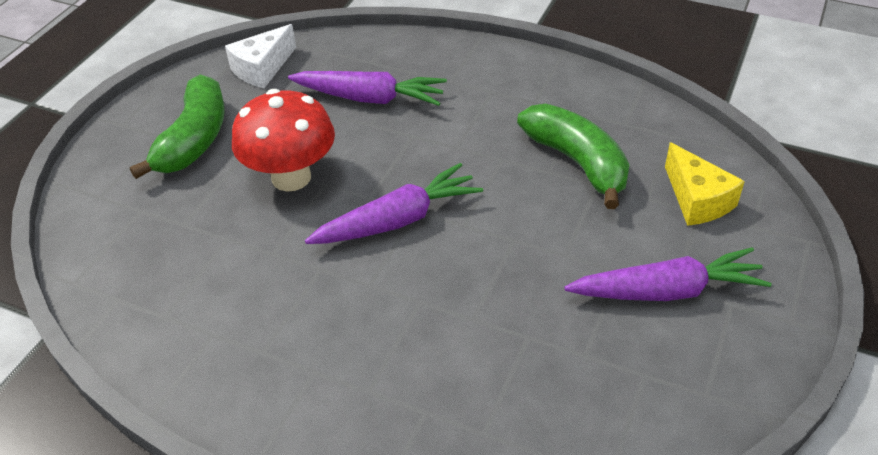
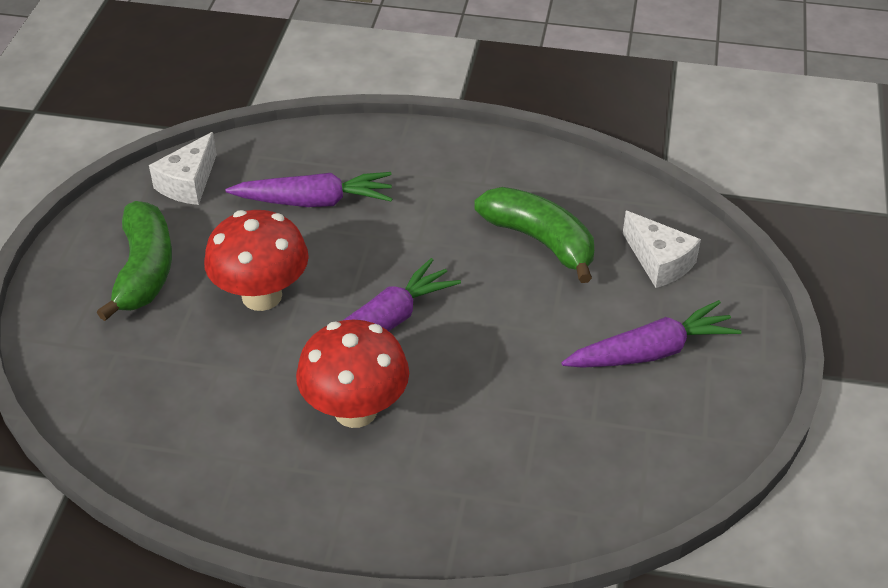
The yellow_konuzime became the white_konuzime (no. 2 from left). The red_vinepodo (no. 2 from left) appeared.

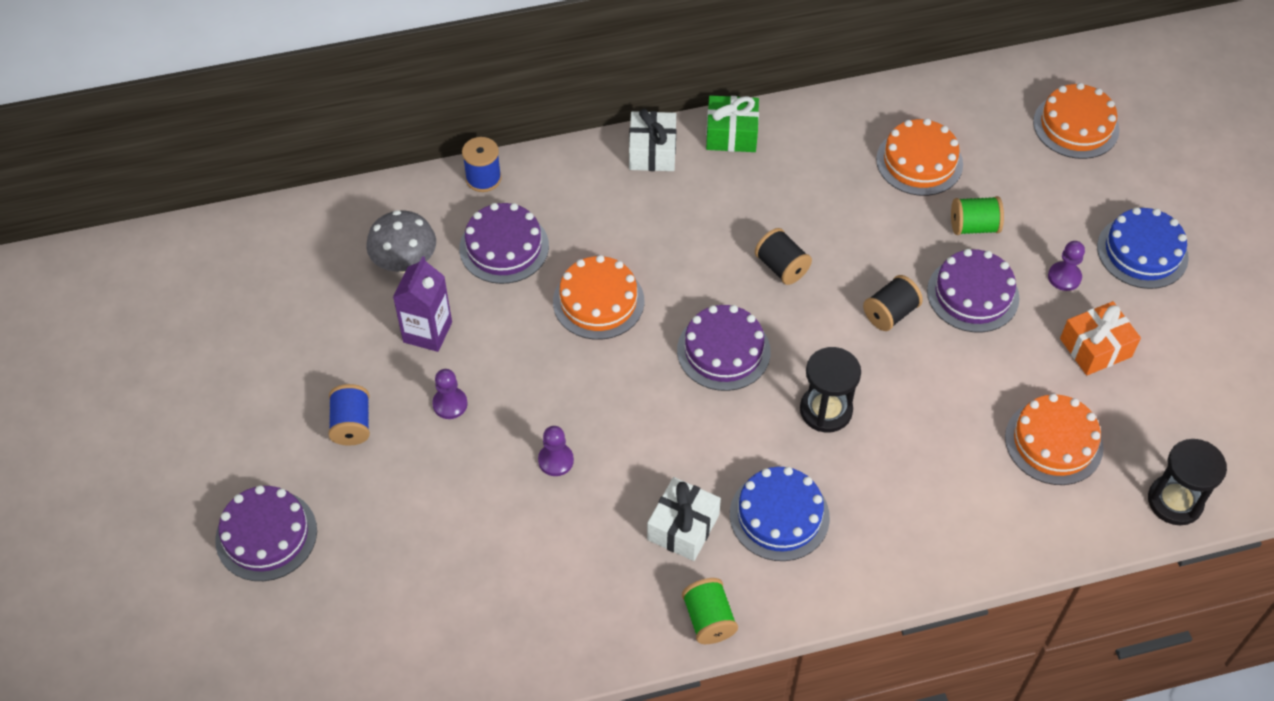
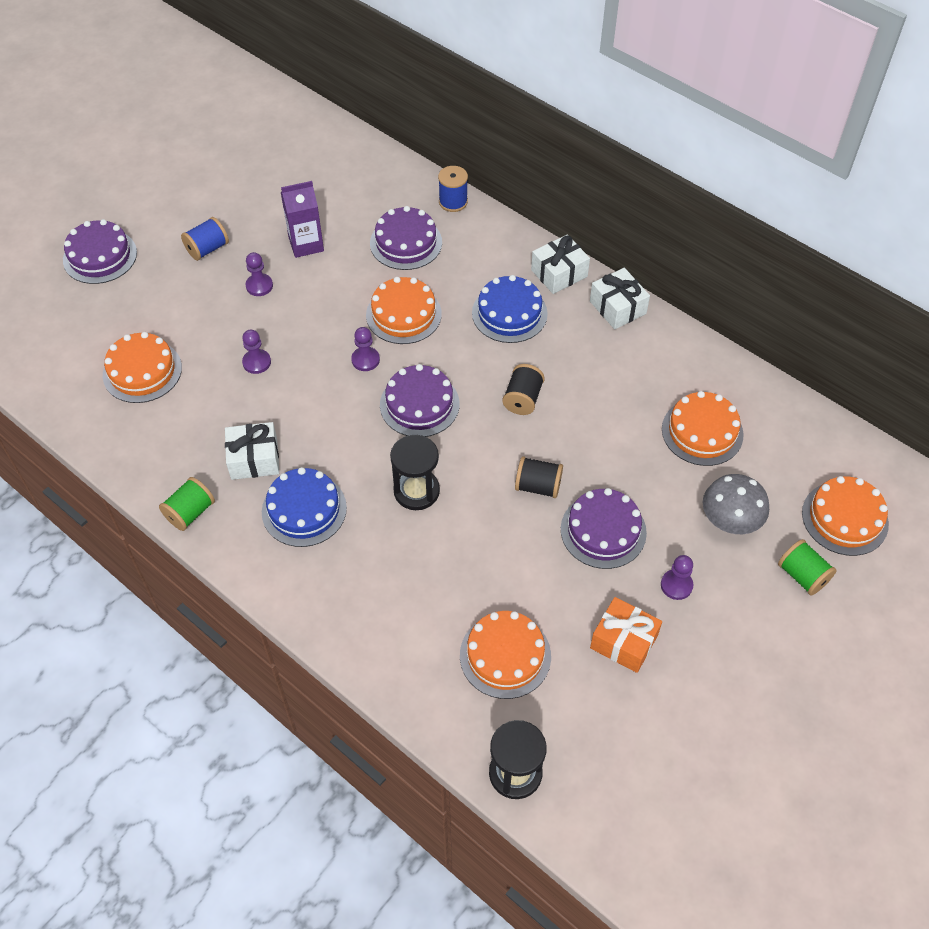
The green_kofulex became the white_kofulex (no. 3 from left). The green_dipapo (no. 2 from left) moved. The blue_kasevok (no. 2 from left) moved. The grey_vinepodo moved. The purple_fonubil (no. 3 from left) appeared. The orange_kasevok (no. 1 from left) appeared.

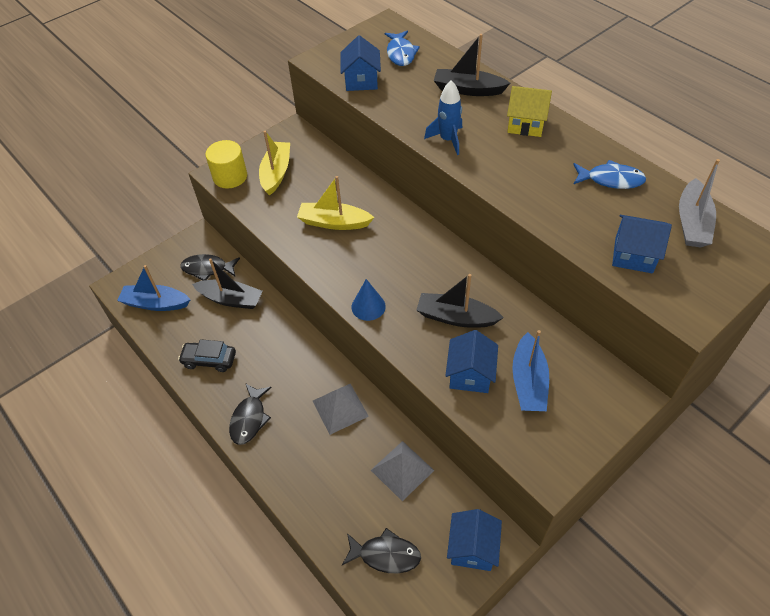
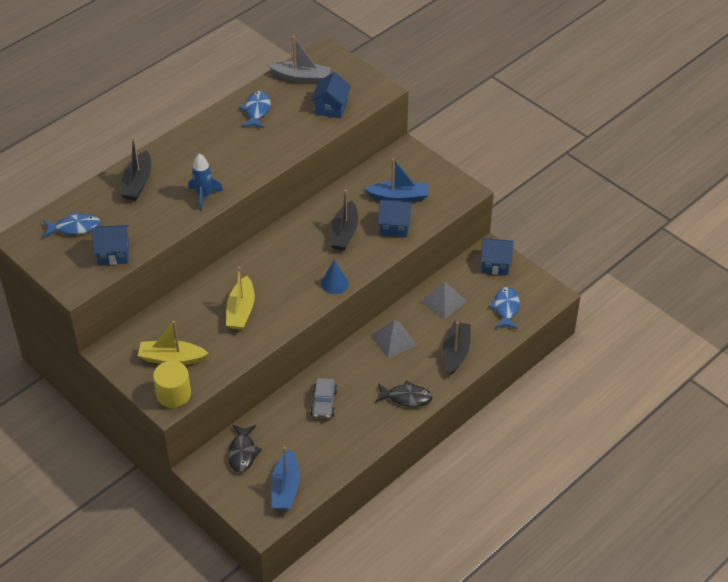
The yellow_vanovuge disappeared. The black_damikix (no. 1 from left in the first image) moved. The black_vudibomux disappeared. The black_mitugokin (no. 3 from left) became the blue_mitugokin (no. 3 from left). The grey_vudibomux appeared.

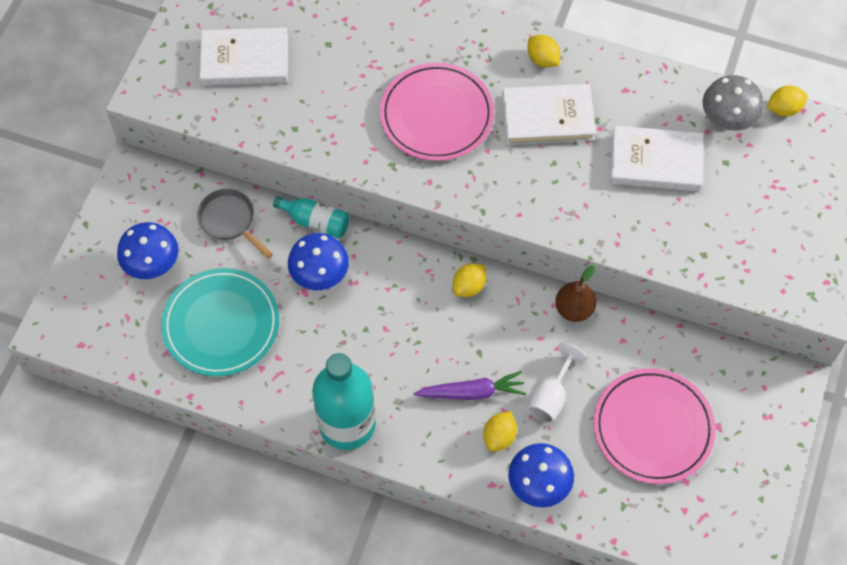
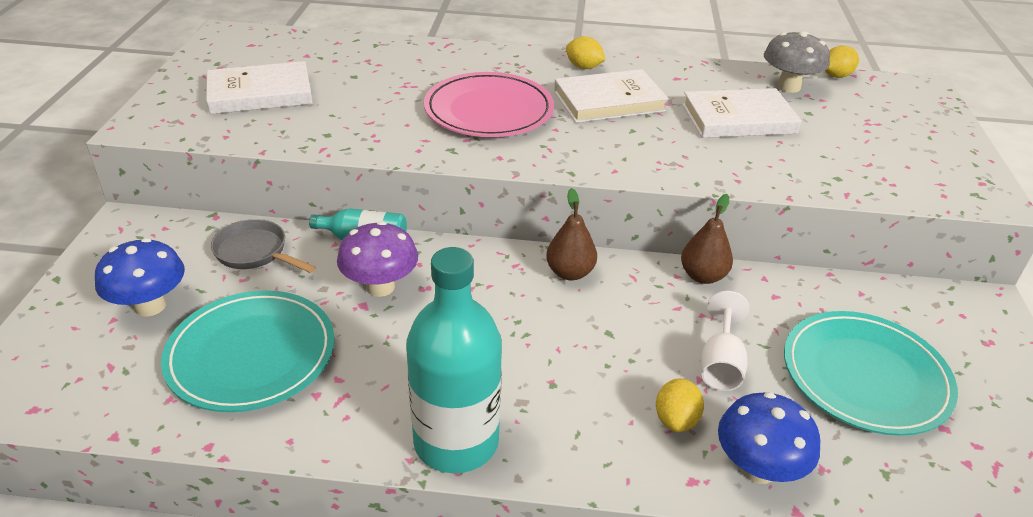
The blue_vinepodo (no. 2 from left) became the purple_vinepodo. The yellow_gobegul (no. 1 from left) was replaced by the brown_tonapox (no. 1 from left). The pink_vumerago (no. 2 from left) became the turquoise_vumerago (no. 2 from left). The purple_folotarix disappeared.

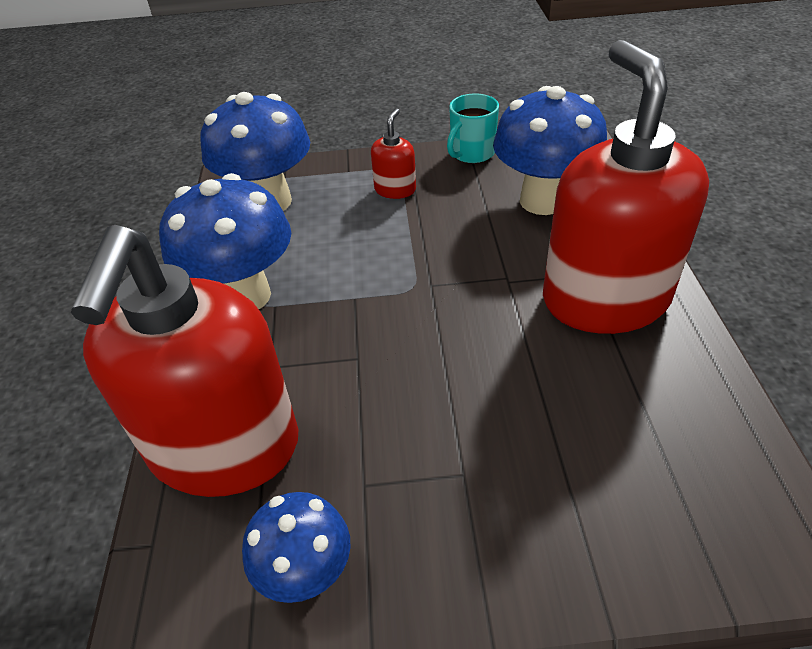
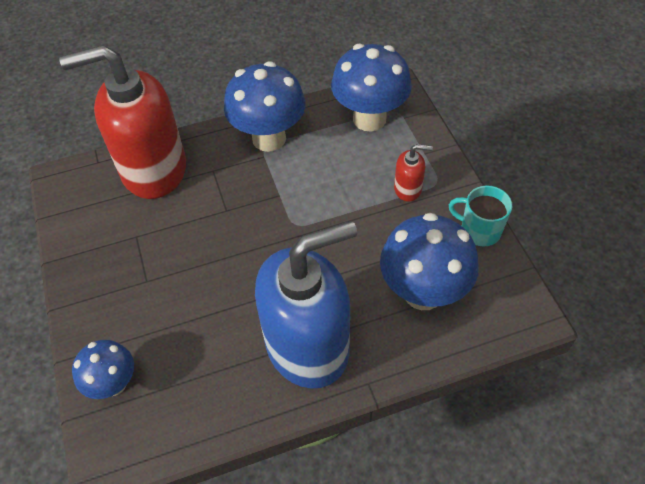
The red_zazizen (no. 3 from left) became the blue_zazizen. The blue_vinepodo (no. 3 from left in the first image) moved.

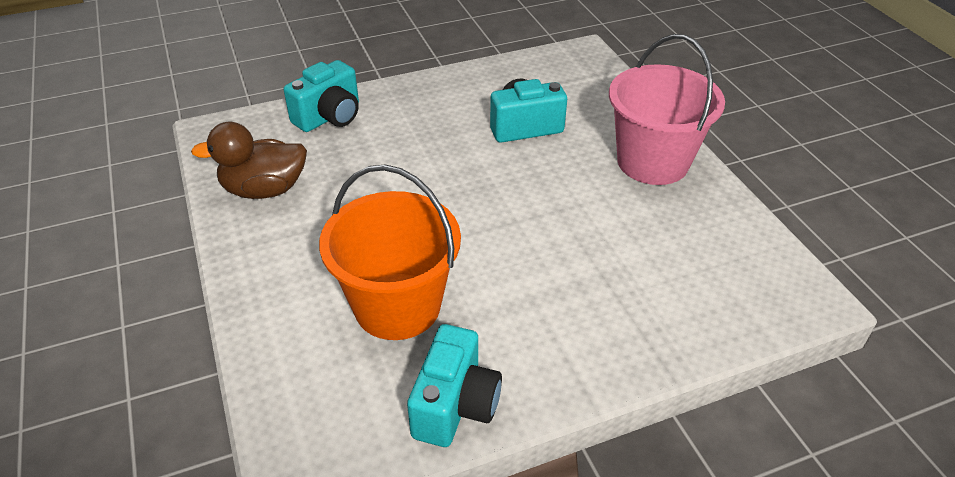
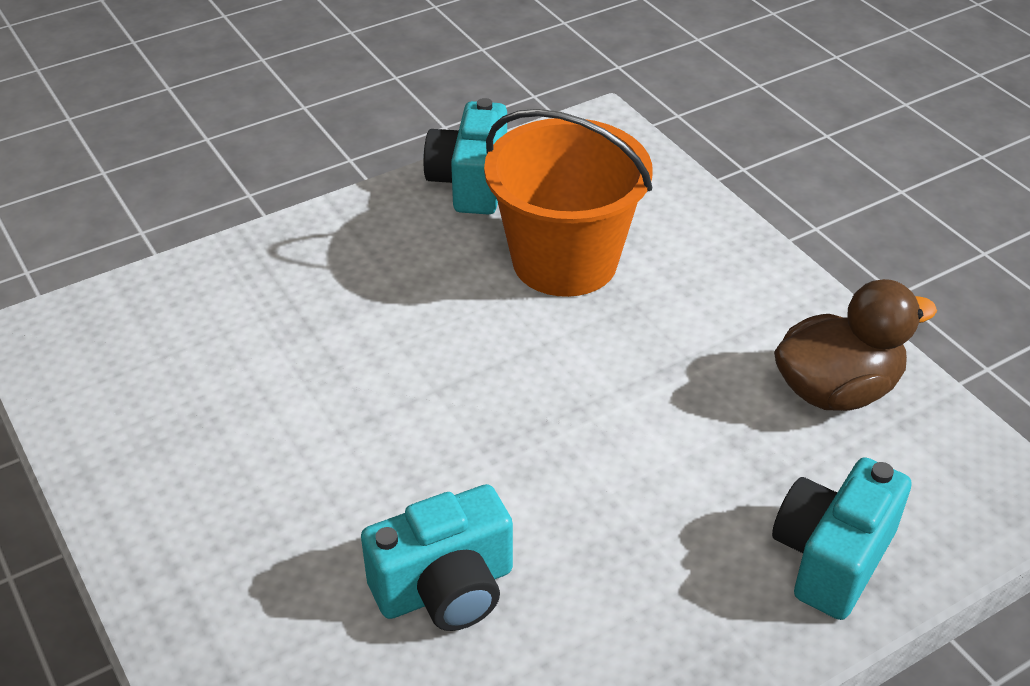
The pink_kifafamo disappeared.

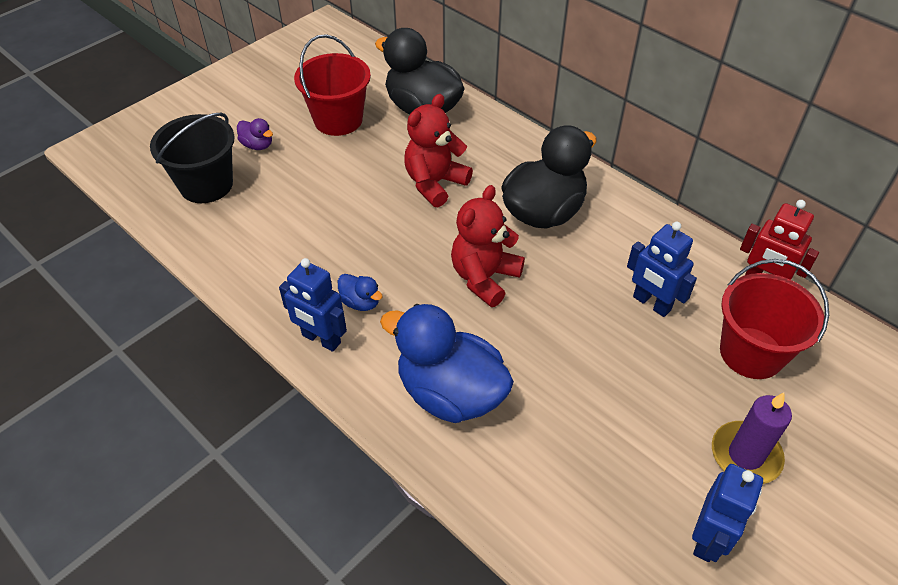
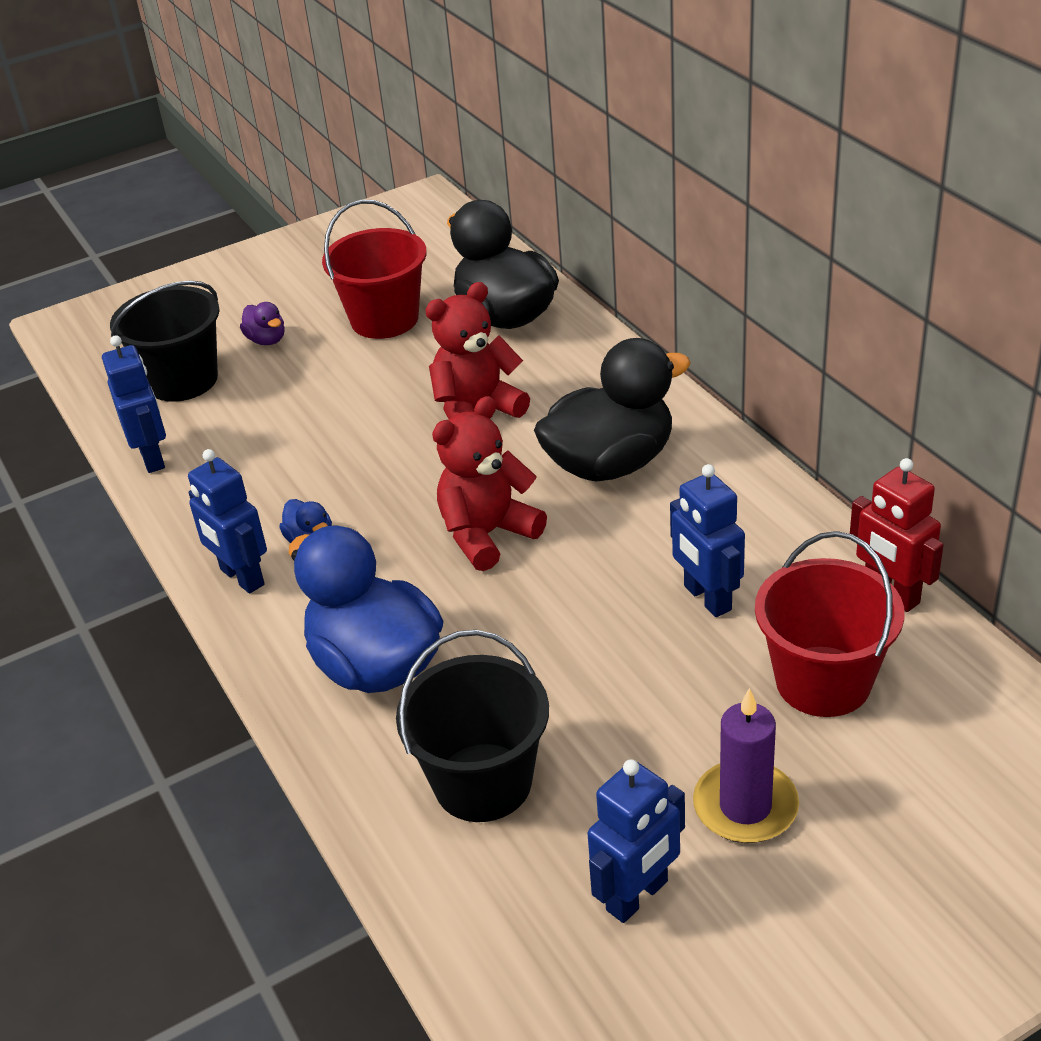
The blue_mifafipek (no. 1 from left) appeared. The black_kifafamo (no. 2 from left) appeared.

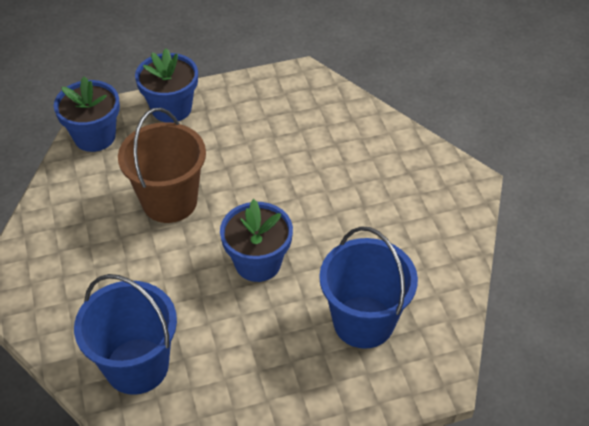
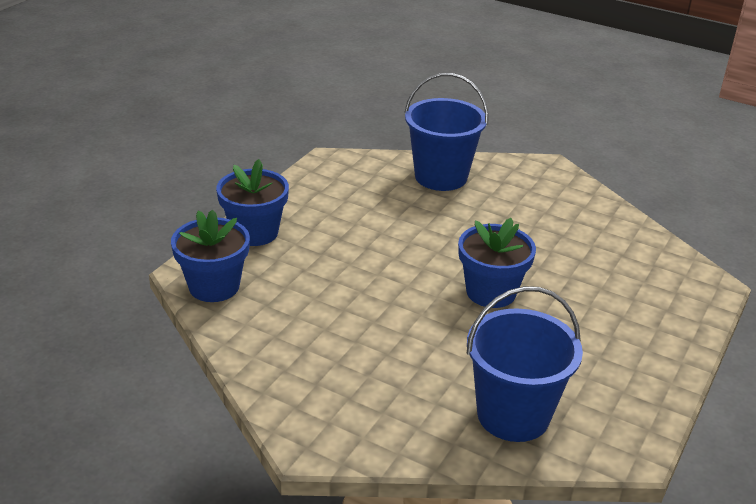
The brown_kifafamo disappeared. The blue_kifafamo (no. 2 from left in the first image) moved.

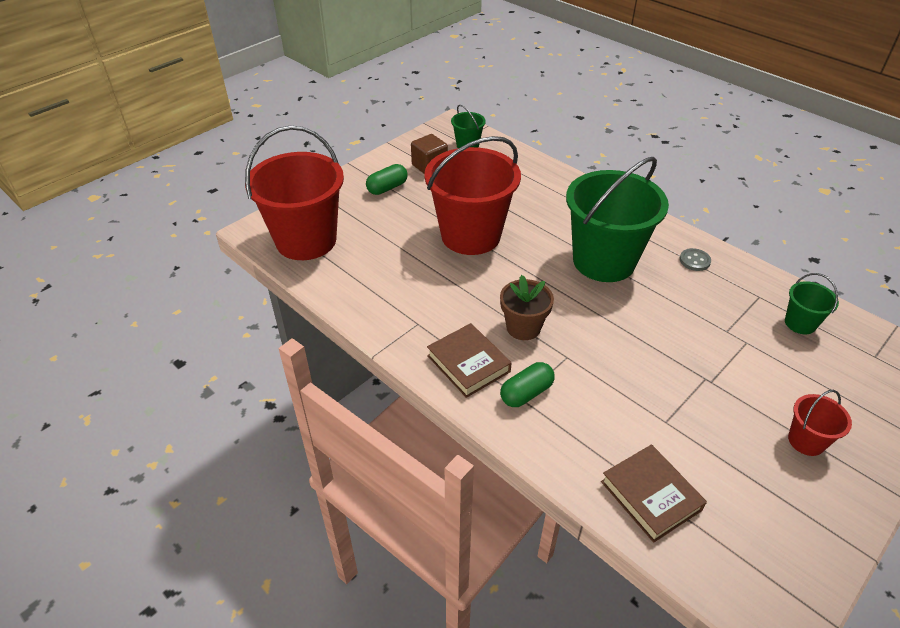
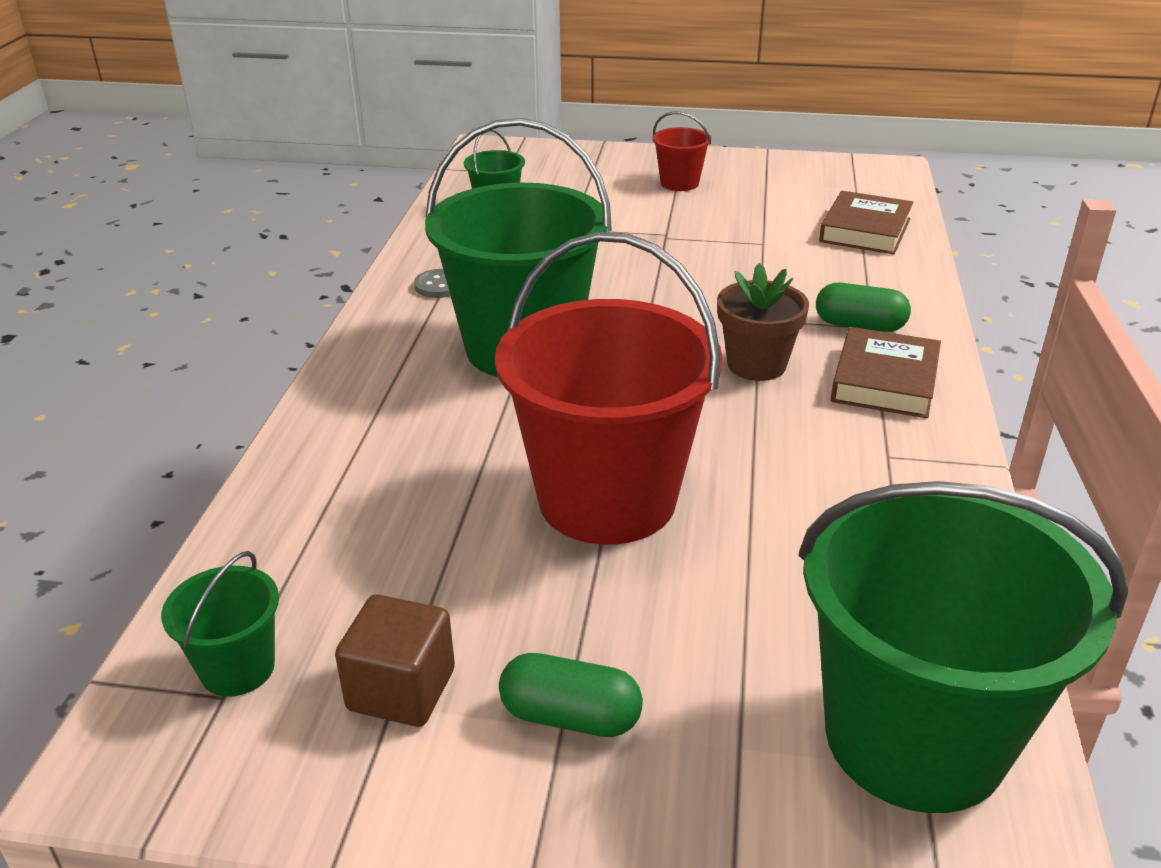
The red_kifafamo (no. 1 from left) became the green_kifafamo (no. 4 from left).

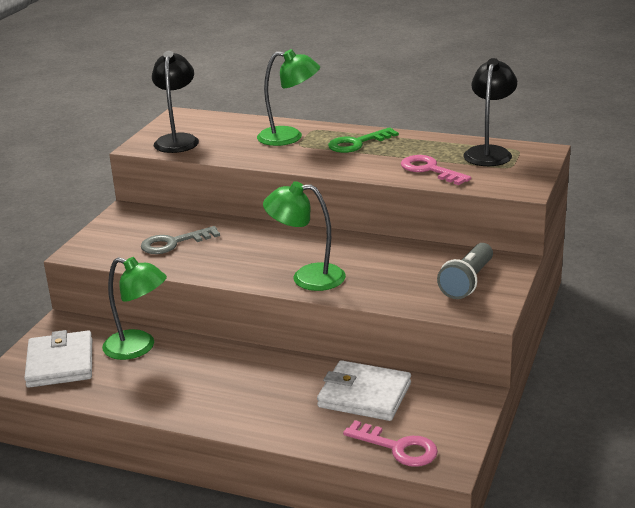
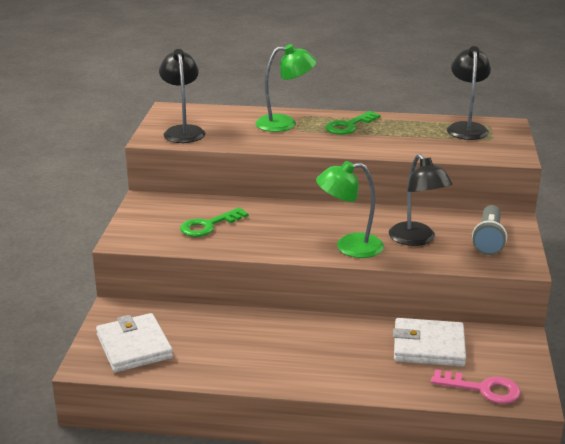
The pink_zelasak (no. 2 from left) disappeared. The grey_zelasak became the green_zelasak (no. 1 from left). The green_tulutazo (no. 1 from left) disappeared. The black_tulutazo (no. 2 from left) appeared.

